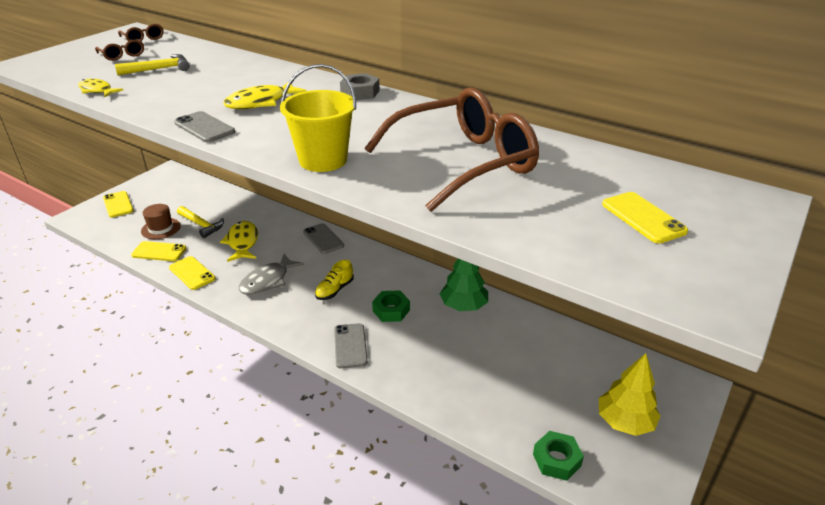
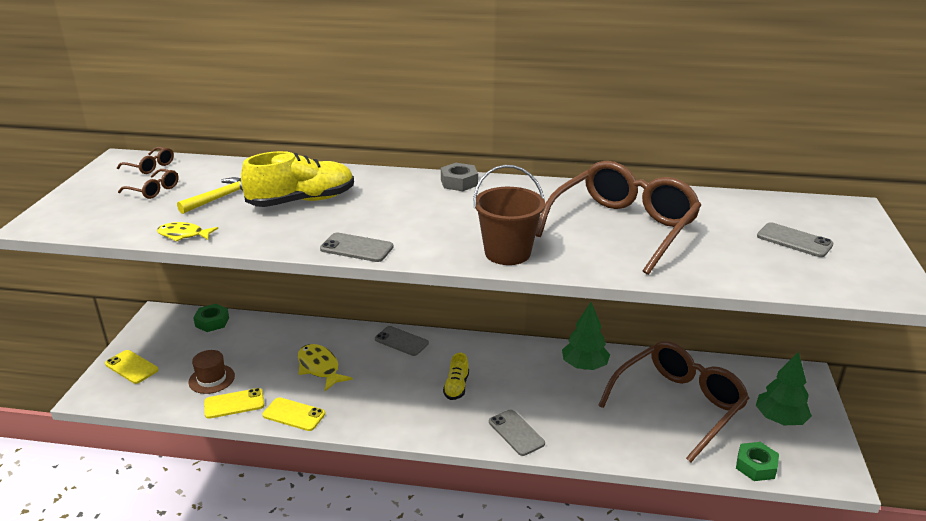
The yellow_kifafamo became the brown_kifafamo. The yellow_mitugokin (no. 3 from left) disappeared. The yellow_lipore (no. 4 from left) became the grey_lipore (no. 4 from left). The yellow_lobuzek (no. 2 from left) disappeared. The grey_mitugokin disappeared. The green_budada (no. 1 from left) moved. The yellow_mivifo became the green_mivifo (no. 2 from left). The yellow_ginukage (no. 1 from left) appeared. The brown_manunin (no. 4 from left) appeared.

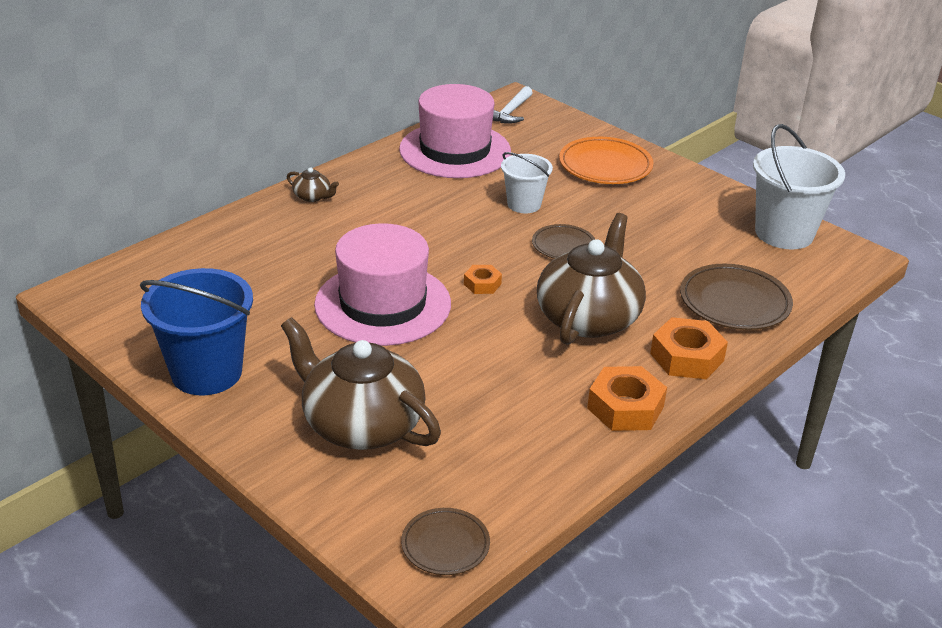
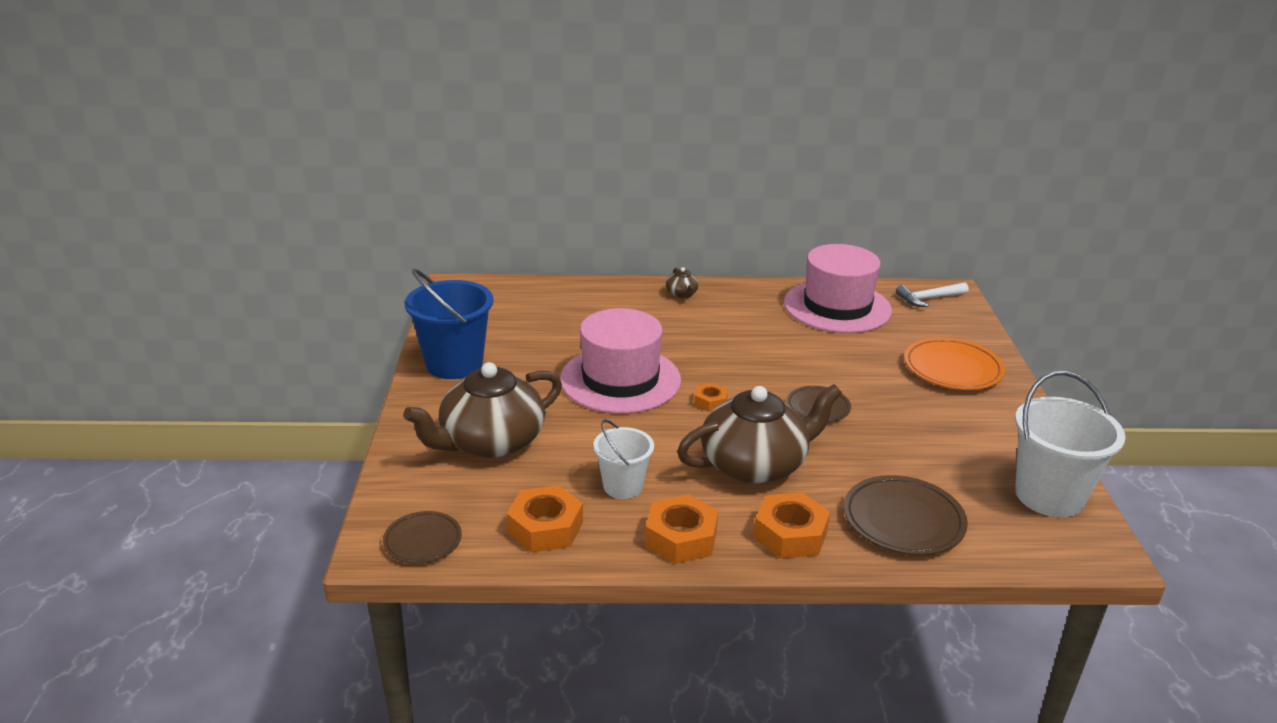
The white_kifafamo (no. 1 from left) moved. The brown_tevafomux (no. 2 from left in the first image) turned 120 degrees counterclockwise. The orange_budada (no. 1 from left) appeared.

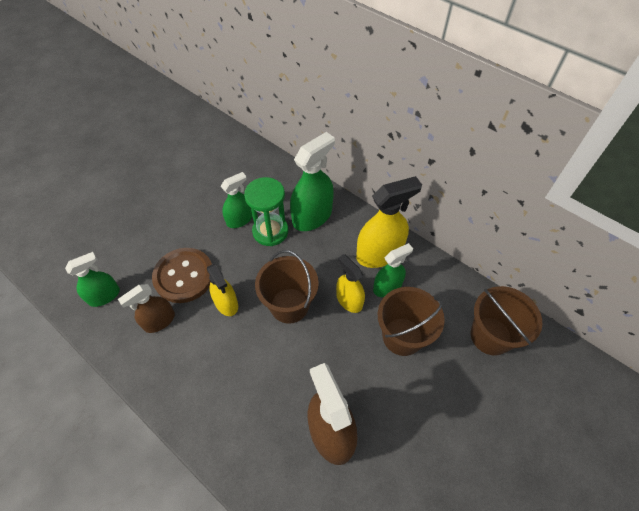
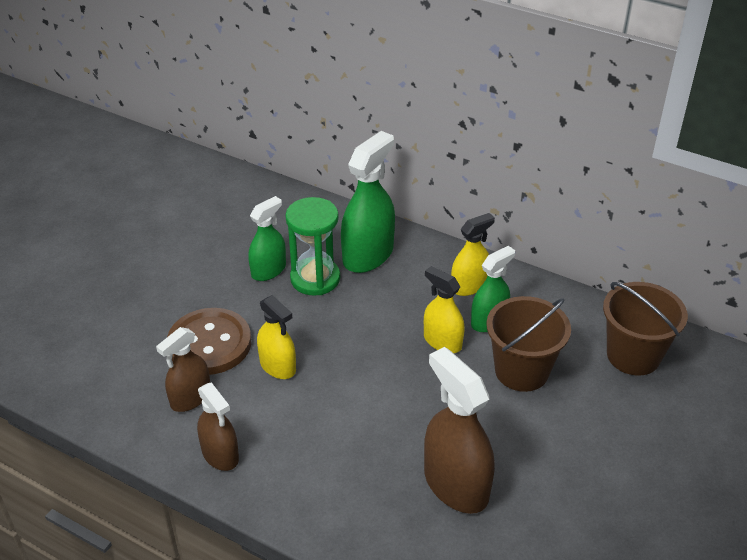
The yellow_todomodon (no. 3 from left) changed to 0.62 times the size. The brown_kifafamo (no. 1 from left) disappeared. The green_todomodon (no. 1 from left) disappeared. The brown_todomodon (no. 2 from left) appeared.

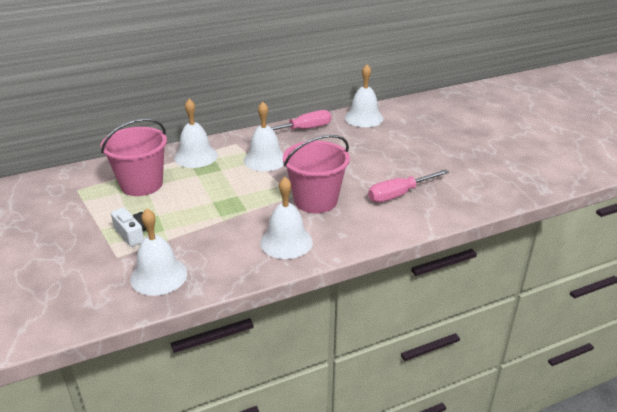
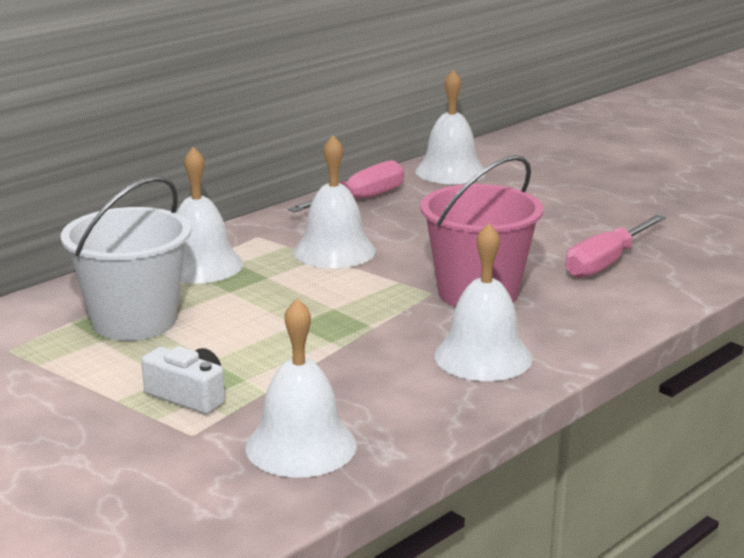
The pink_kifafamo (no. 1 from left) became the white_kifafamo.

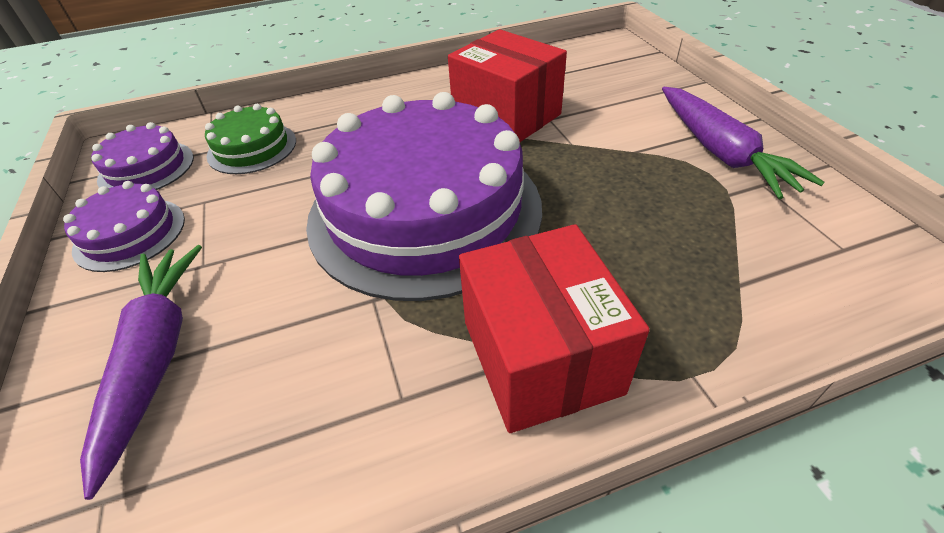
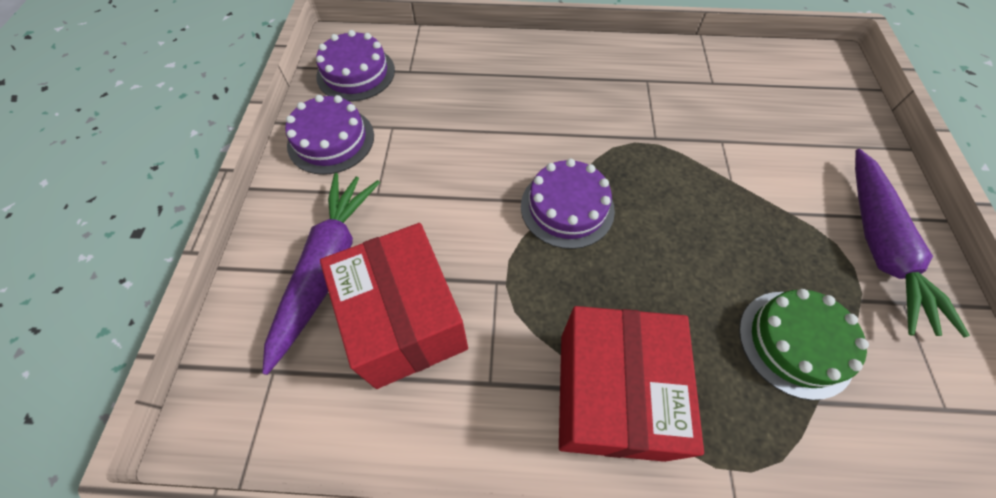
The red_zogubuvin (no. 1 from left) moved. The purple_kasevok (no. 3 from left) changed to 0.44 times the size. The green_kasevok moved.

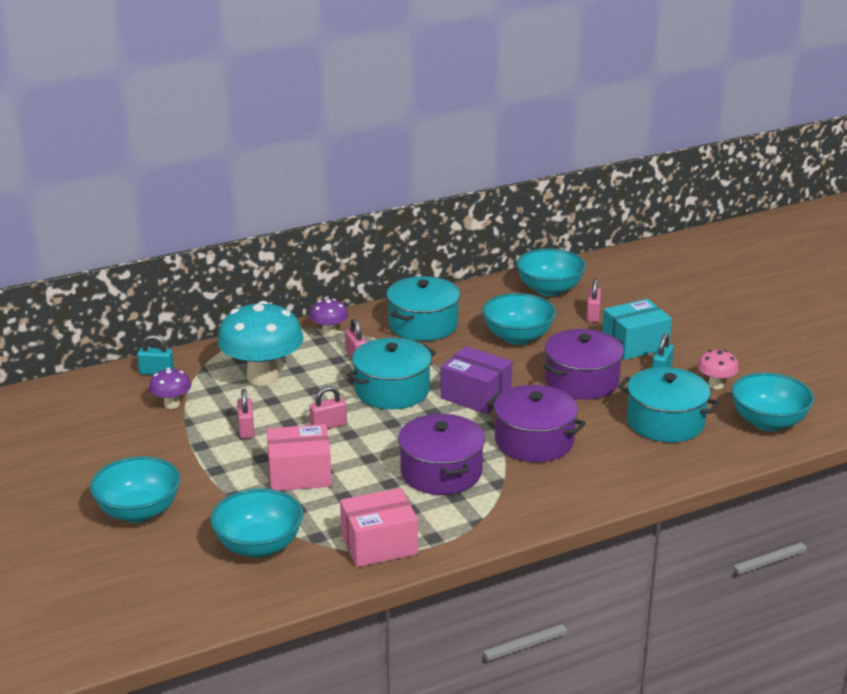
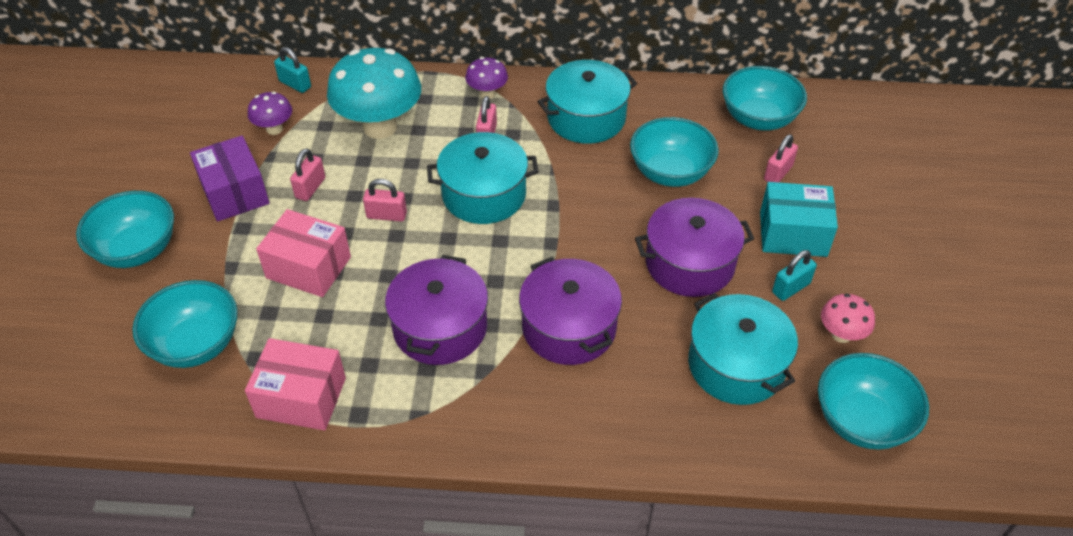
The purple_zogubuvin moved.

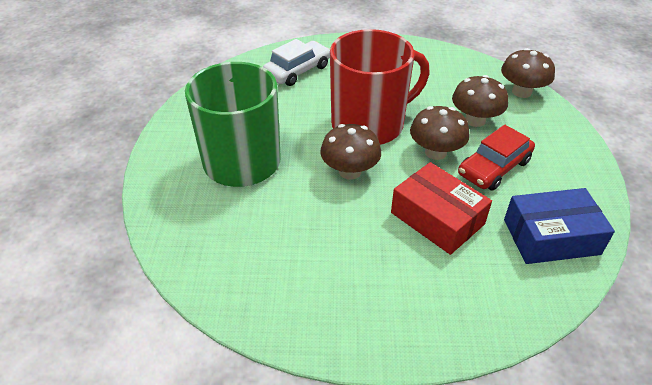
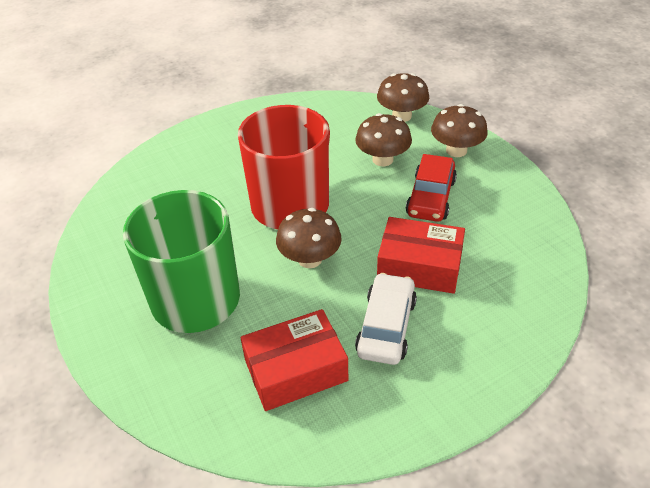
The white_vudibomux moved. The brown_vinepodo (no. 2 from left in the first image) moved. The blue_zogubuvin disappeared. The red_zogubuvin (no. 1 from left) appeared.

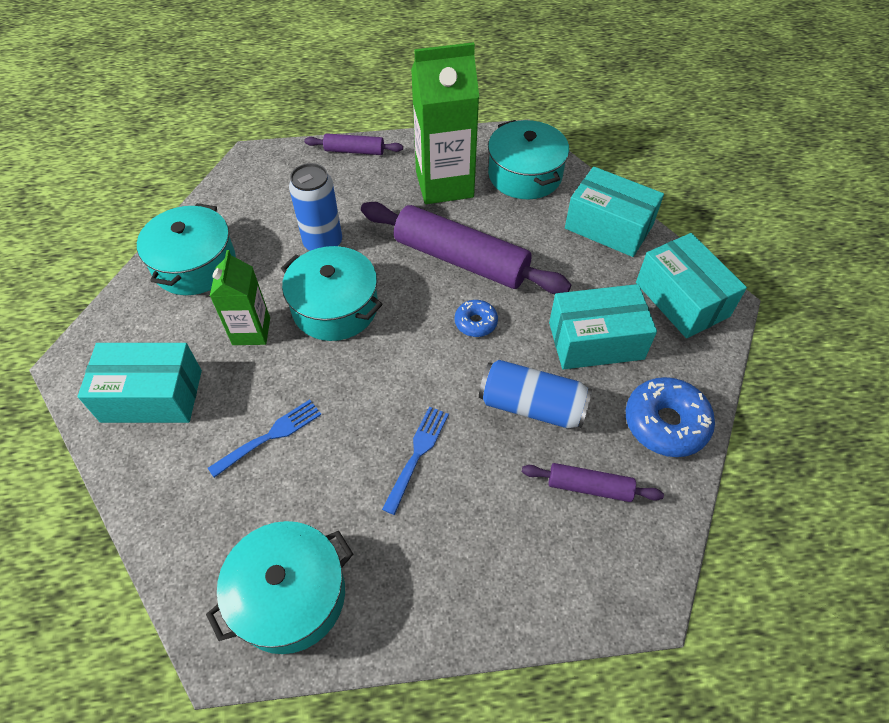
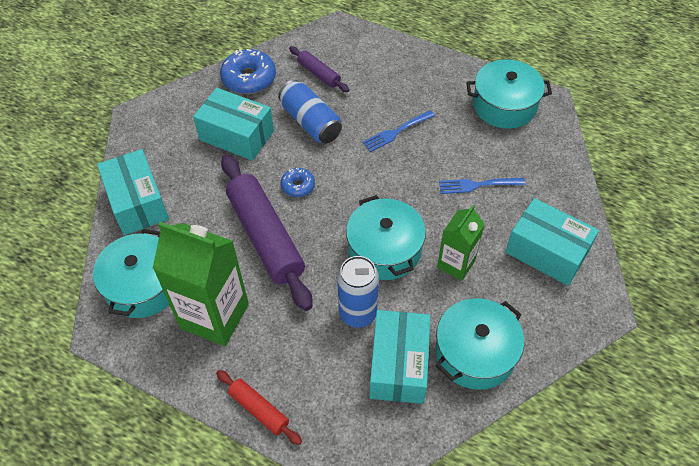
The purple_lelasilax (no. 1 from left) became the red_lelasilax. The turquoise_zogubuvin (no. 4 from left in the first image) moved.

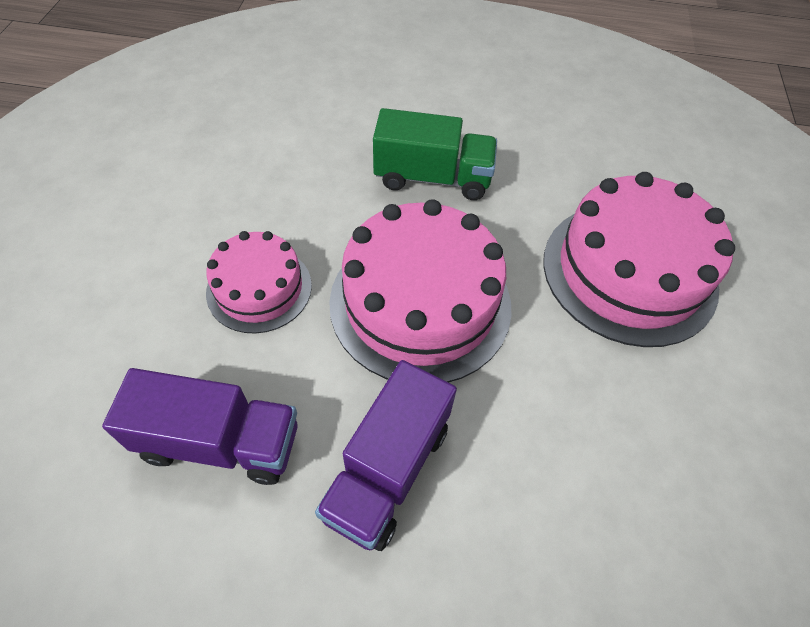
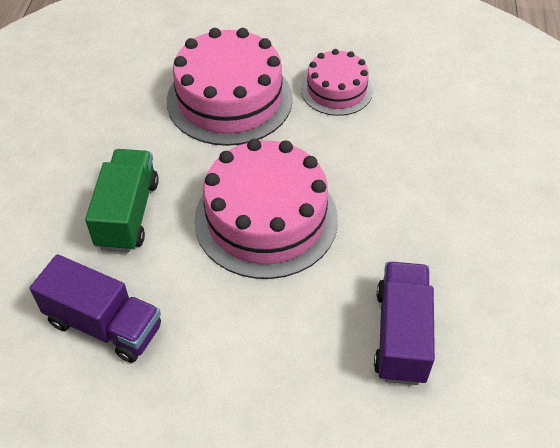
The pink_kasevok (no. 1 from left in the first image) moved. The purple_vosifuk (no. 2 from left in the first image) moved.

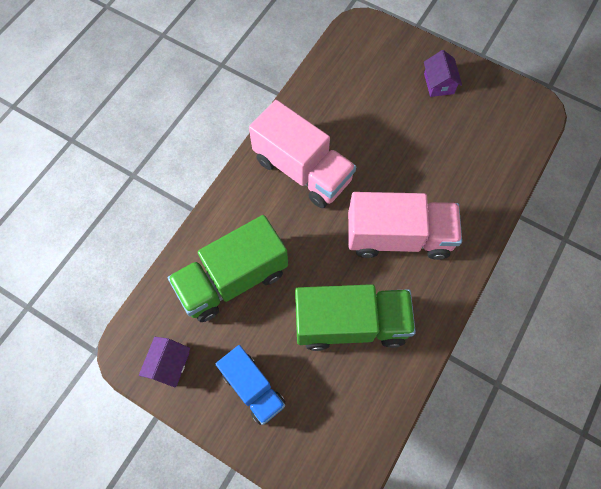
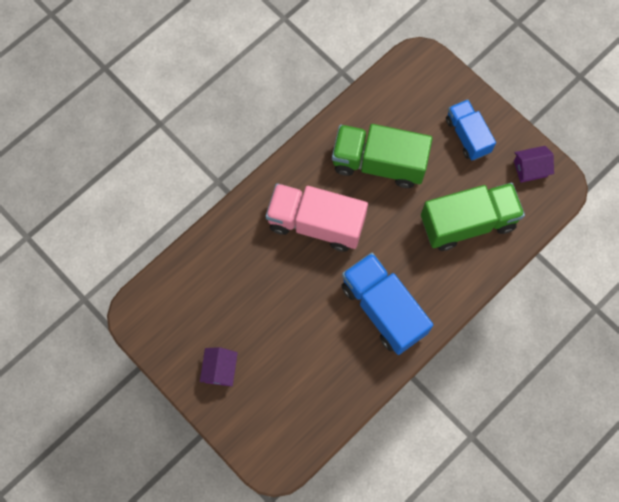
The pink_vosifuk (no. 1 from left) became the blue_vosifuk (no. 1 from left). The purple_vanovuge (no. 1 from left in the first image) turned 45 degrees clockwise.

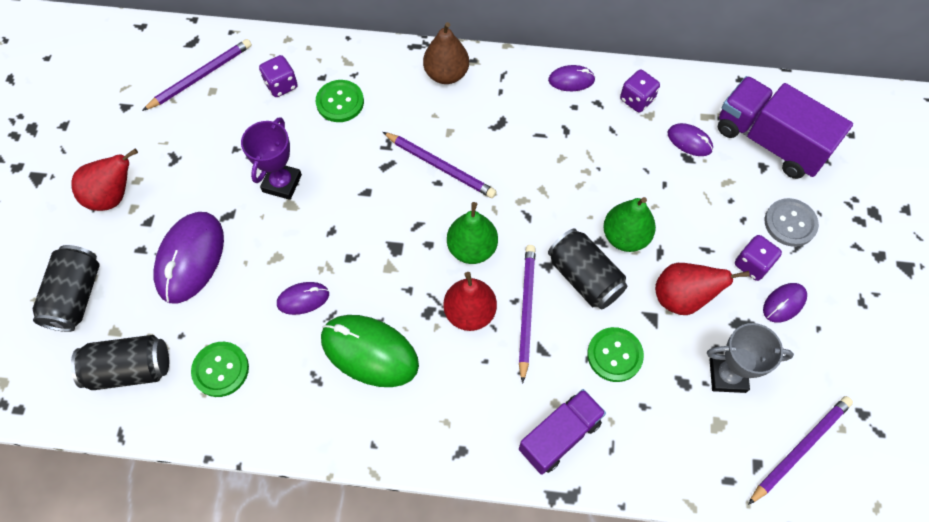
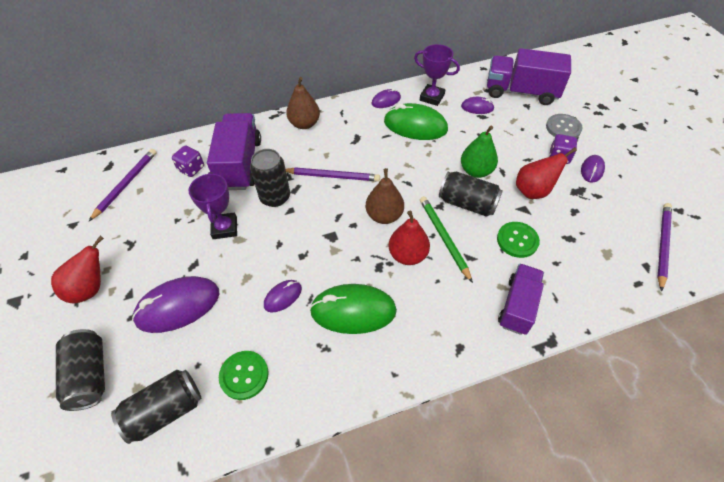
The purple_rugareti (no. 2 from left) was replaced by the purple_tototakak (no. 2 from left). The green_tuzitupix (no. 2 from left) was replaced by the purple_vosifuk (no. 1 from left). The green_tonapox (no. 1 from left) became the brown_tonapox (no. 2 from left). The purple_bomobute (no. 1 from left) turned 75 degrees clockwise. The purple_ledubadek (no. 3 from left) became the green_ledubadek. The grey_tototakak disappeared. The green_bomobute (no. 2 from left) appeared. The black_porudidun (no. 3 from left) appeared.

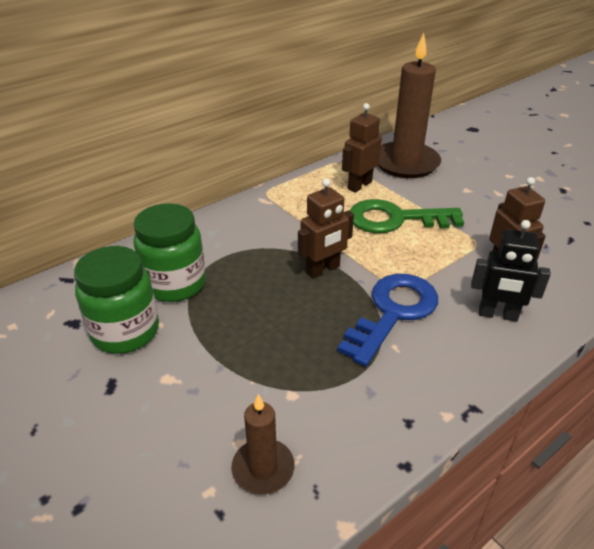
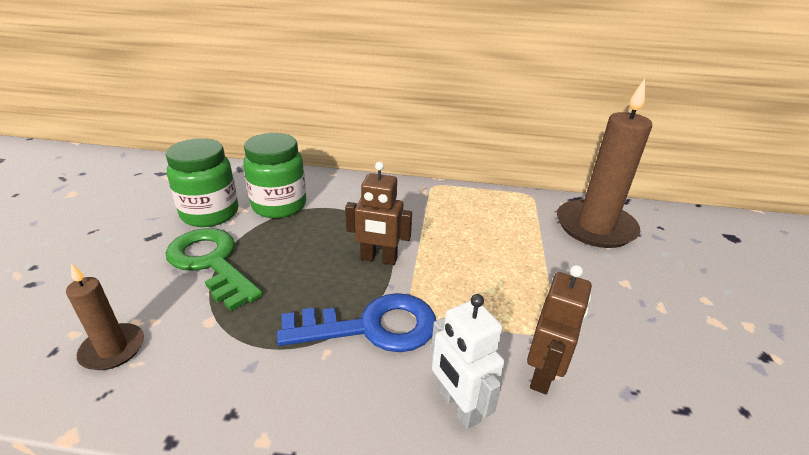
The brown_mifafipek (no. 2 from left) disappeared. The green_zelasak moved. The black_mifafipek became the white_mifafipek.

